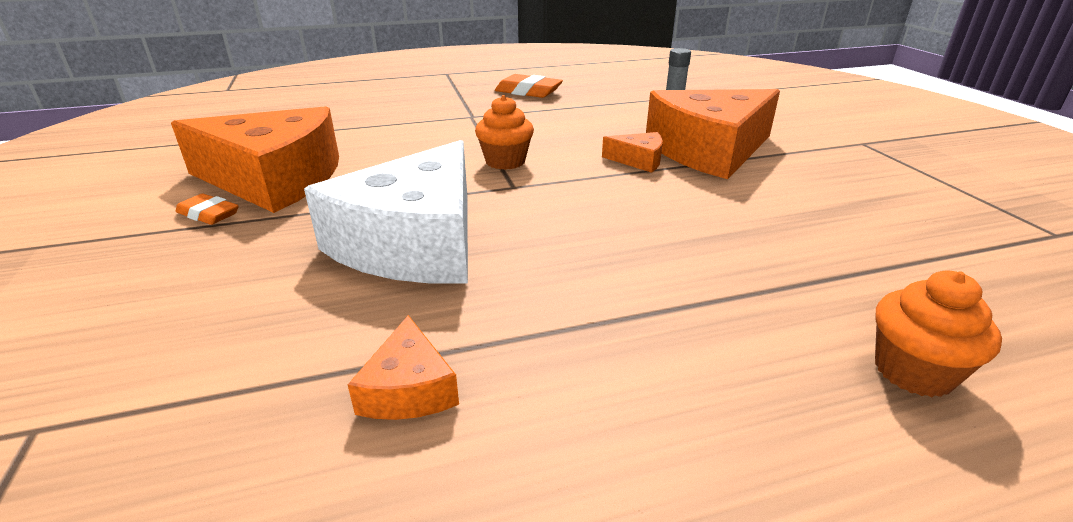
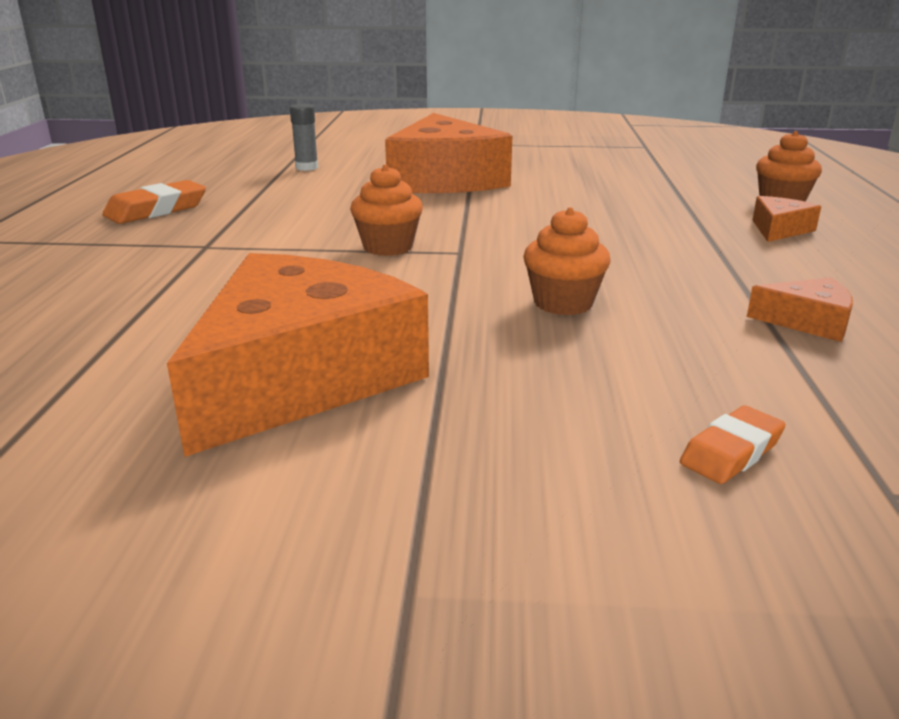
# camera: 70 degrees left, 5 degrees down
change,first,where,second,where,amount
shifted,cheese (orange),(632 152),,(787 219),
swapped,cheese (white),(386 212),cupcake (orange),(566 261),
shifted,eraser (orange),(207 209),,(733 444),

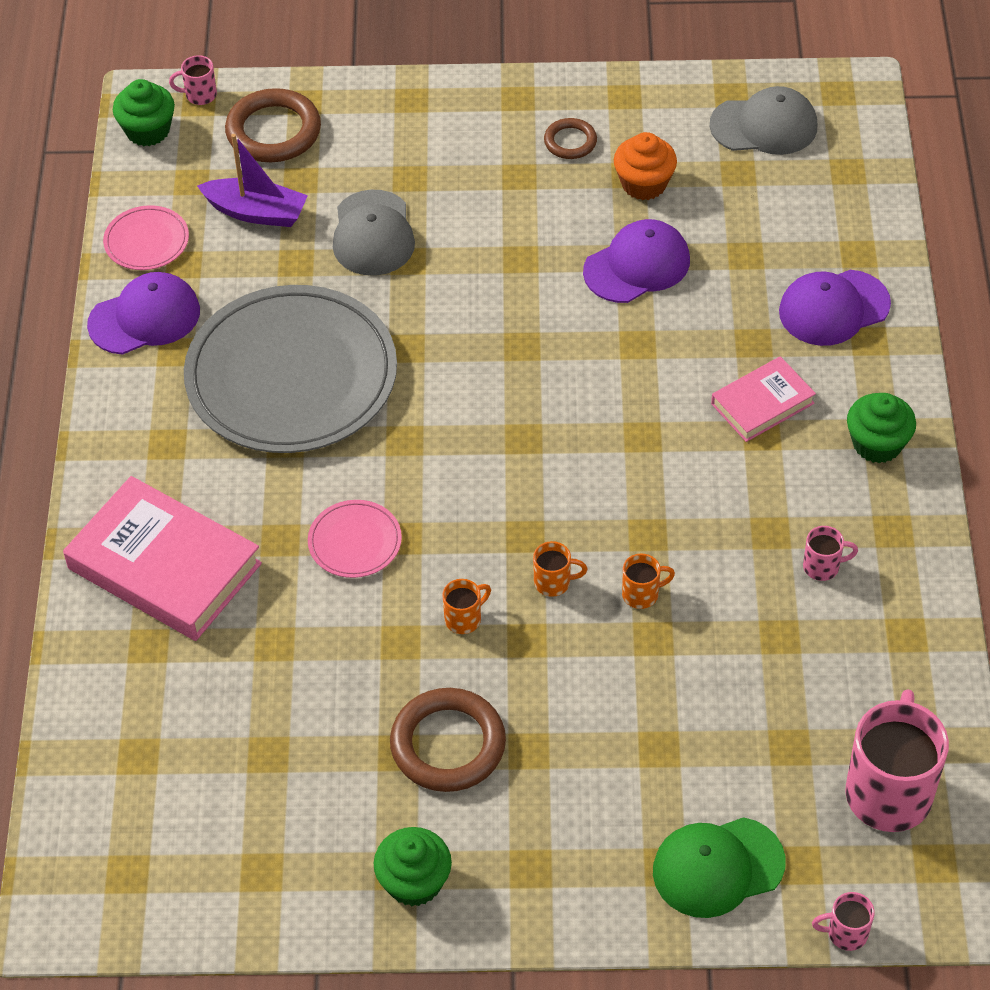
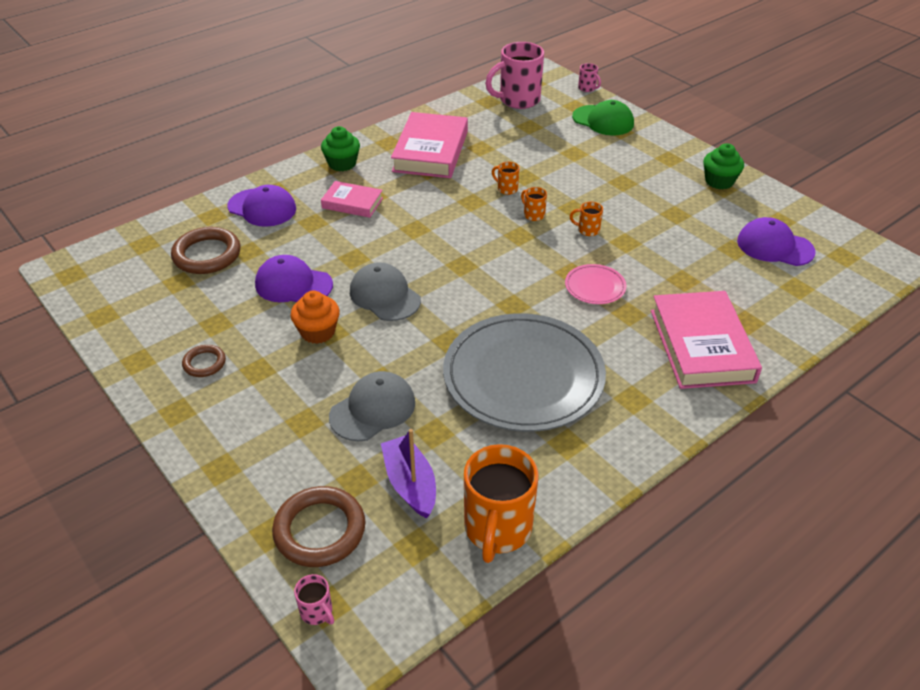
# camera: 130 degrees left, 10 degrees down
change,first,where,second,where,amount
gone,cupcake (green),(144 112),,,
shifted,cap (grey),(763 120),,(385 292),
shifted,cupcake (orange),(645 166),,(315 317),
swapped,plate (pink),(146 237),mug (orange),(501 503),
shifted,cap (purple),(143 313),,(776 241),
swapped,mug (pink),(830 553),book (pink),(429 145),
shifted,ring (brown),(448 740),,(205 250),

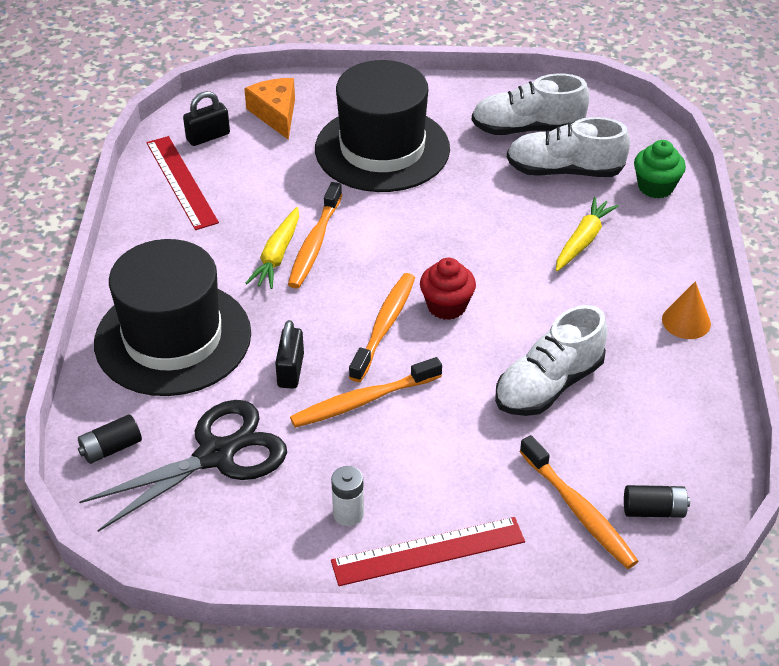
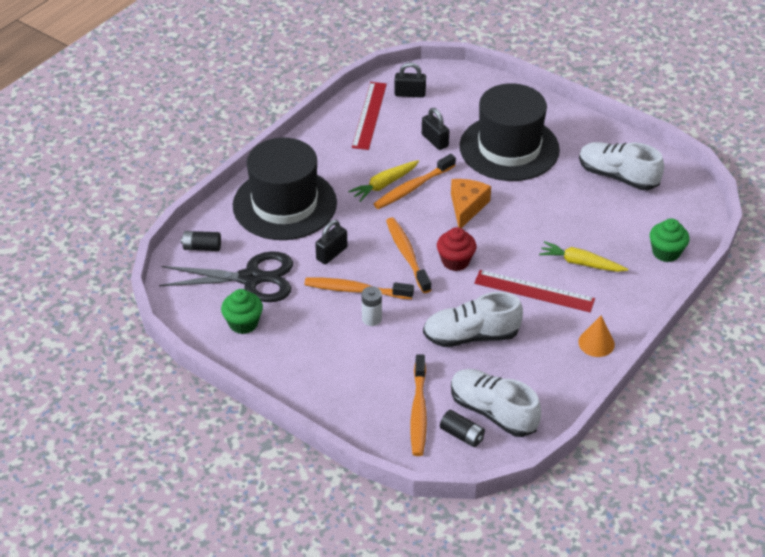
# camera: 35 degrees right, 0 degrees up
change,first,where,second,where,amount
shifted,cheese (orange),(269 109),,(471 203),
shifted,shoe (white),(568 147),,(496 403),
rotated,carrot (yellow),(587 234),,(583 256),135 degrees counterclockwise
rotated,toothbrush (orange),(382 327),,(408 255),75 degrees counterclockwise
shifted,battery (white),(347 496),,(372 306),
shifted,ruler (red),(428 551),,(534 291),
new,,,padlock (black),(435 129),
new,,,cupcake (green),(242 311),

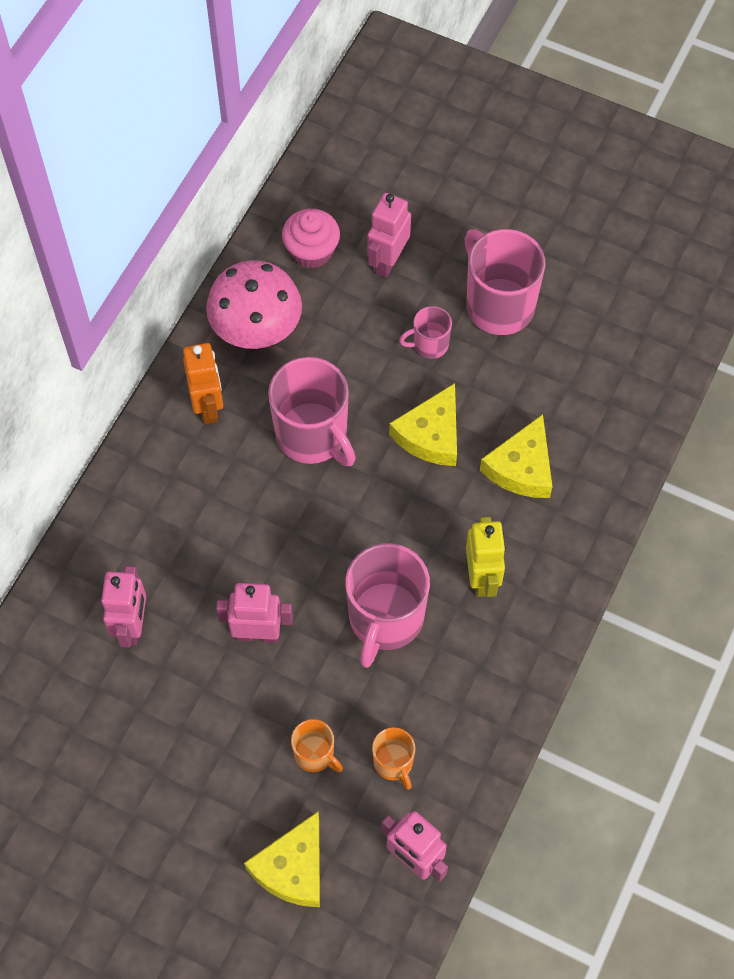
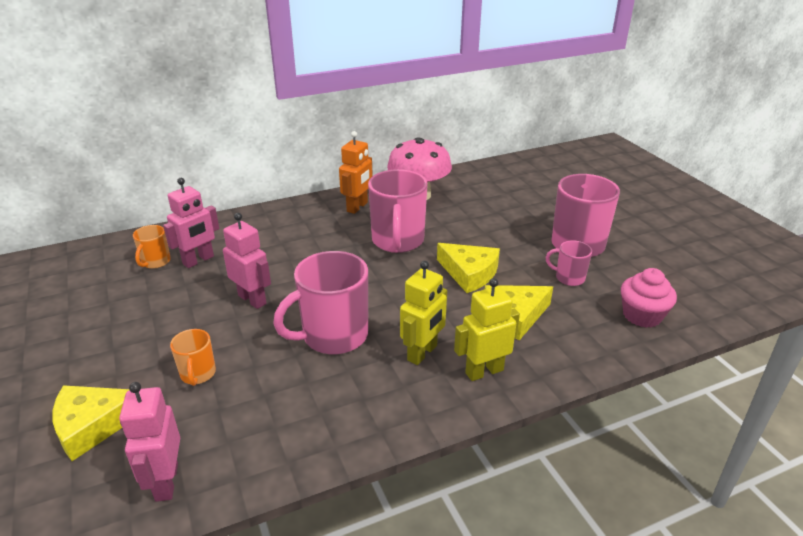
# camera: 40 degrees right, 30 degrees down
change,first,where,second,where,amount
gone,robot (pink),(389 235),,,
shifted,cupcake (pink),(311 238),,(649 298),
shifted,mug (pink),(425 332),,(569 263),
rotated,cheese (yellow),(423 424),,(468 268),120 degrees counterclockwise
shifted,mug (orange),(393 758),,(152 247),
new,,,robot (yellow),(487 329),

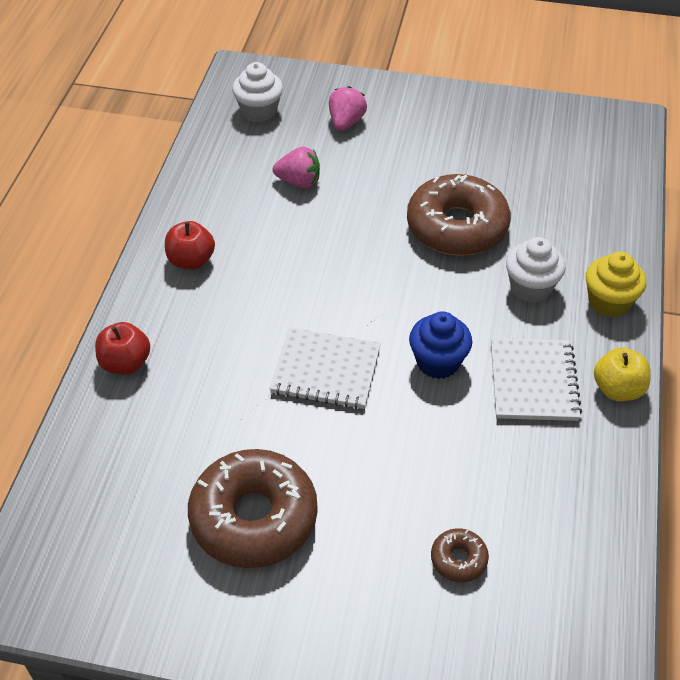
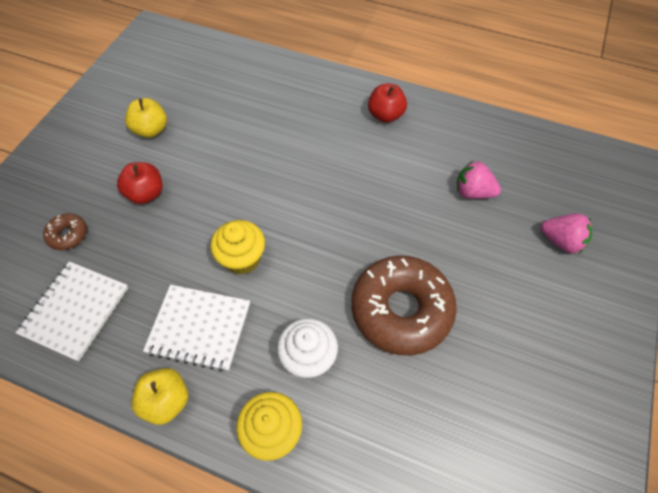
# camera: 100 degrees right, 10 degrees up
change,first,where,second,where,amount
gone,cupcake (white),(257 92),,,
rotated,strawberry (pink),(296 167),,(479 180),90 degrees clockwise
repainted,cupcake (blue),(440 345),cupcake (yellow),(237 247),
shifted,apple (red),(122 348),,(139 183),
shifted,notebook (white),(325 368),,(71 311),
swapped,donut (brown),(253 508),apple (yellow),(146 118),

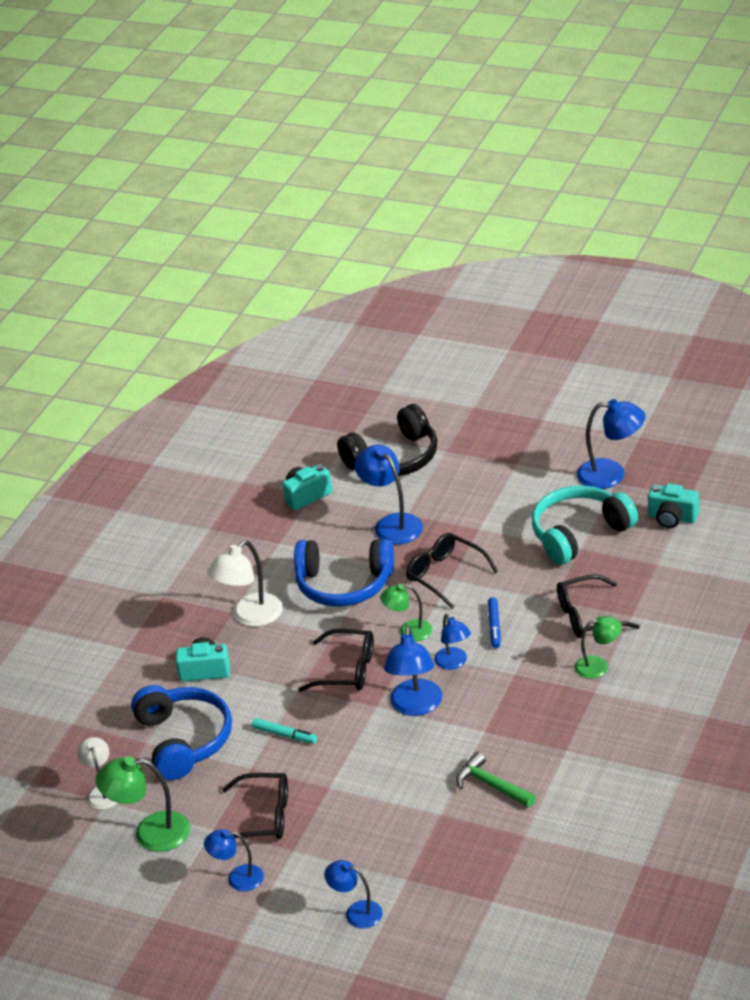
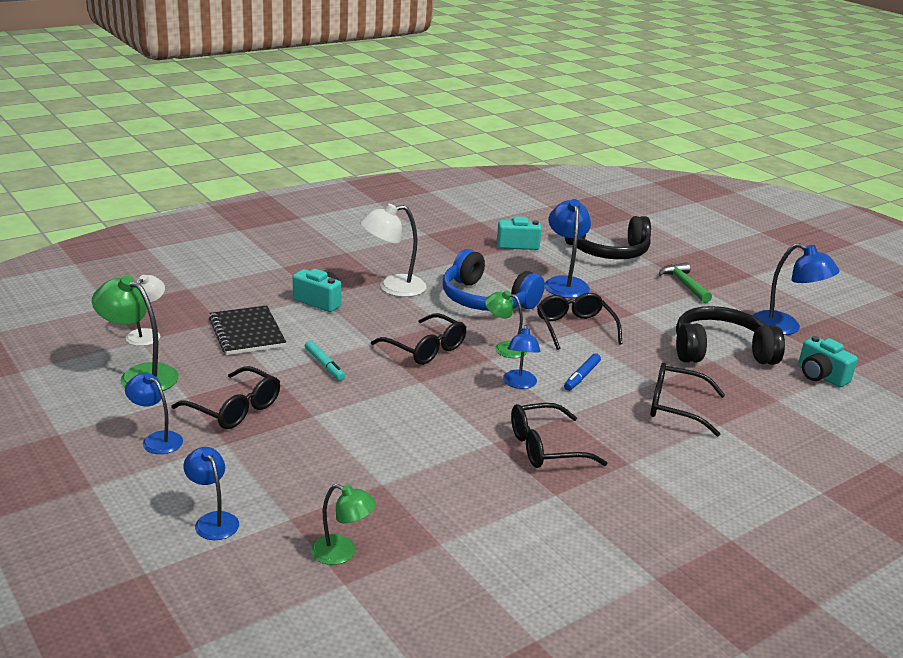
# camera: 25 degrees right, 10 degrees down
change,first,where,second,where,amount
repainted,headphones (turquoise),(585 525),headphones (black),(730 335),
shifted,lamp (green),(598 647),,(343 524),
gone,lamp (blue),(413 671),,,
swapped,headphones (blue),(181 732),notebook (black),(247 330),
shifted,hammer (green),(496 779),,(685 282),
new,,,glasses (black),(559 435),

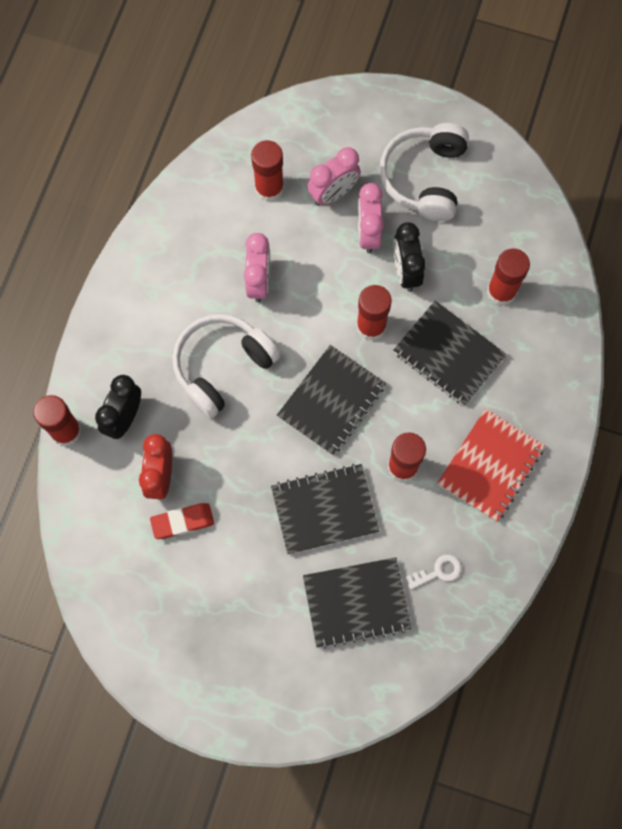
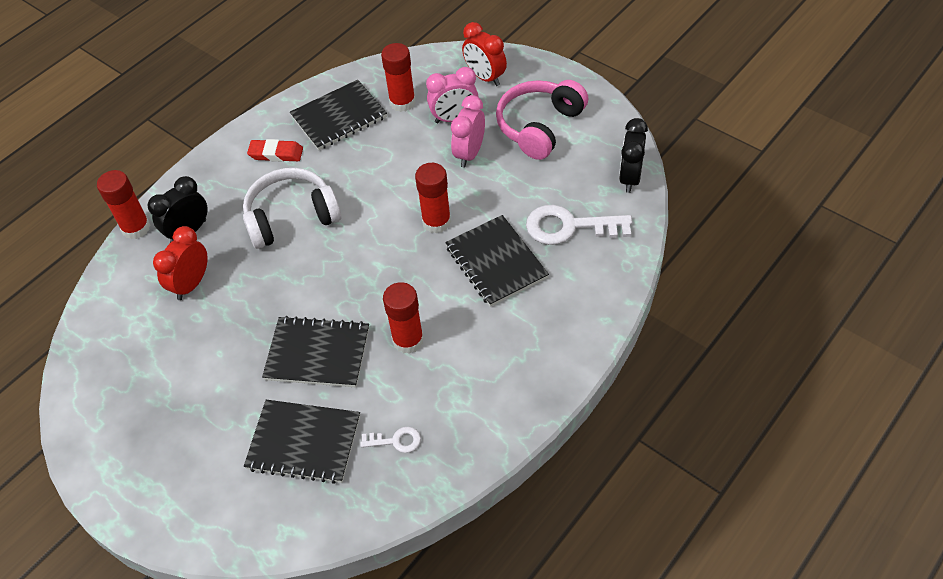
# camera: 25 degrees right, 20 degrees down
change,first,where,second,where,amount
repainted,headphones (white),(424 172),headphones (pink),(542 120),
shifted,clock (black),(409 257),,(633 155),
gone,clock (pink),(257 267),,,
swapped,glue stick (red),(508 277),key (white),(579 225),
shifted,notebook (black),(331 400),,(338 115),
gone,notebook (red),(491 465),,,
shifted,eraser (red),(182 521),,(275 150),
new,,,clock (red),(484 54),

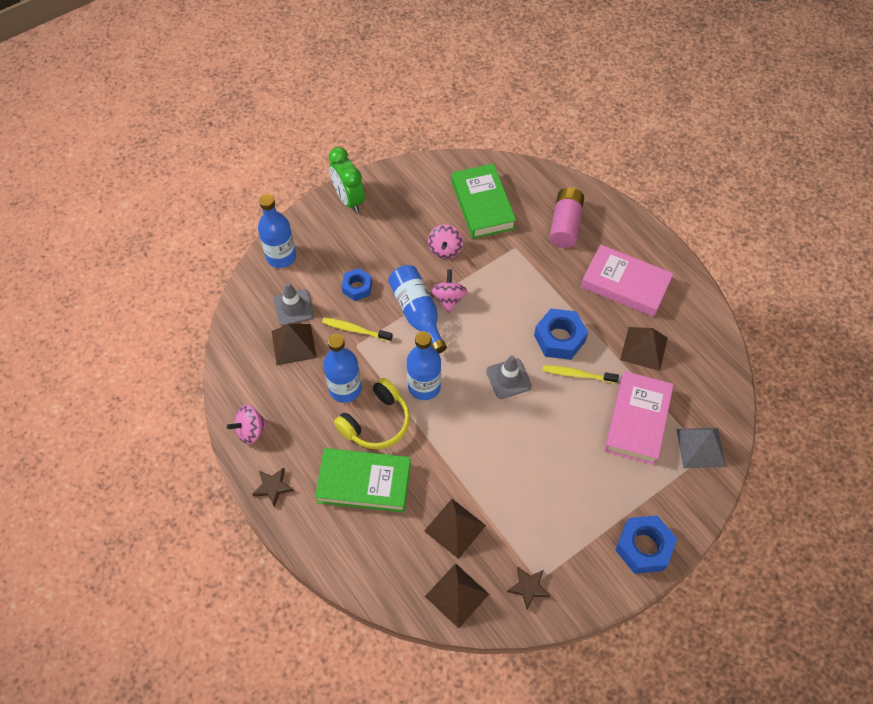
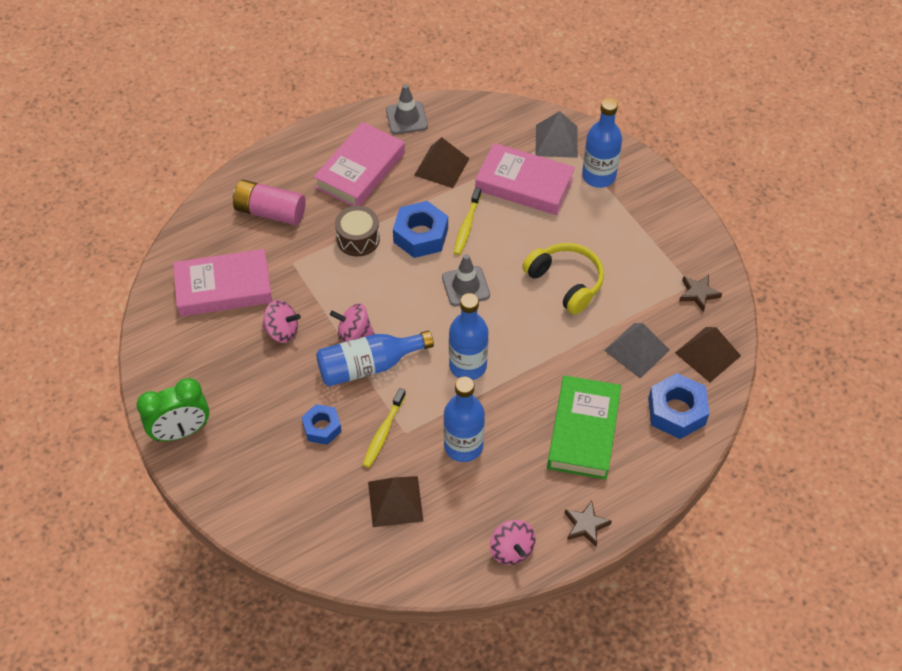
# camera: 85 degrees left, 5 degrees down
change,first,where,second,where,amount
repainted,book (green),(484 201),book (pink),(222 283),
shifted,bottle (blue),(277 231),,(602 143),
shifted,traffic cone (grey),(293 304),,(407 109),
shifted,headphones (yellow),(372 413),,(563 279),
repainted,pyramid (brown),(455 529),pyramid (grey),(637 350),
shifted,nut (blue),(646 544),,(679 406),
new,,,drum (brown),(357 231),

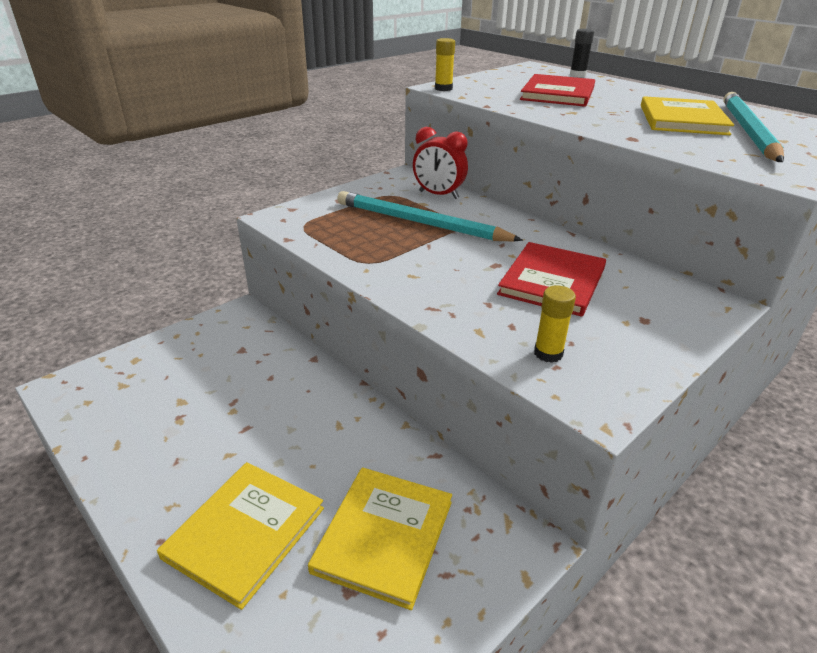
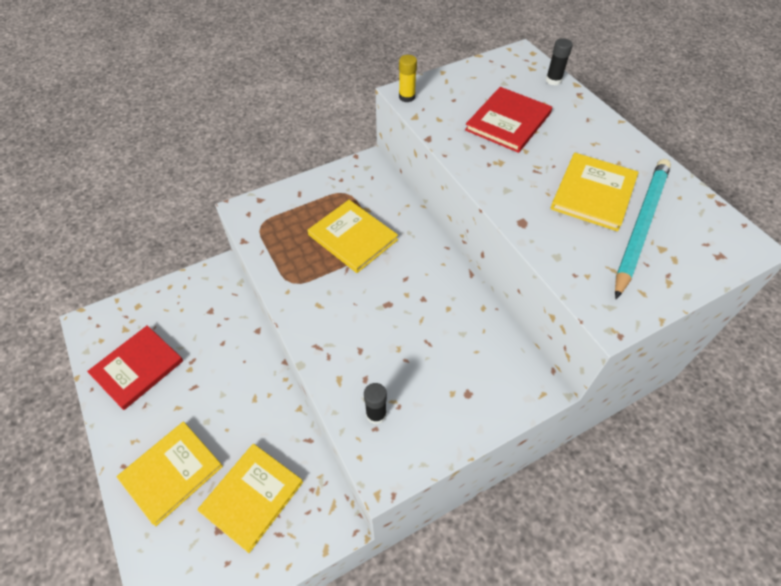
# camera: 15 degrees right, 20 degrees up
change,first,where,second,where,amount
gone,clock (red),(440 163),,,
swapped,pencil (turquoise),(430 216),book (yellow),(353 236),
shifted,book (red),(551 279),,(135 367),
repainted,glue stick (yellow),(555 324),glue stick (black),(375 403),

